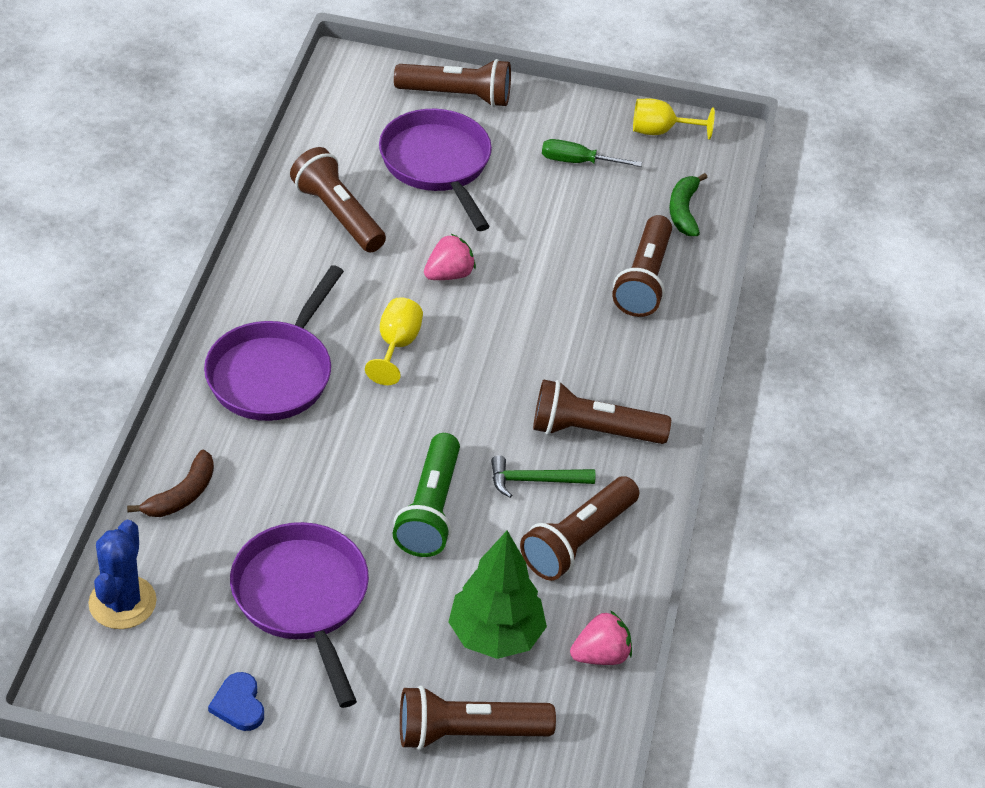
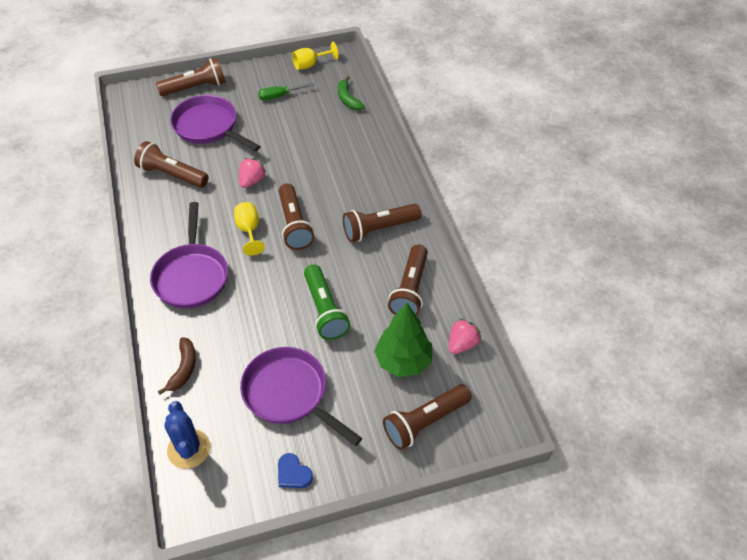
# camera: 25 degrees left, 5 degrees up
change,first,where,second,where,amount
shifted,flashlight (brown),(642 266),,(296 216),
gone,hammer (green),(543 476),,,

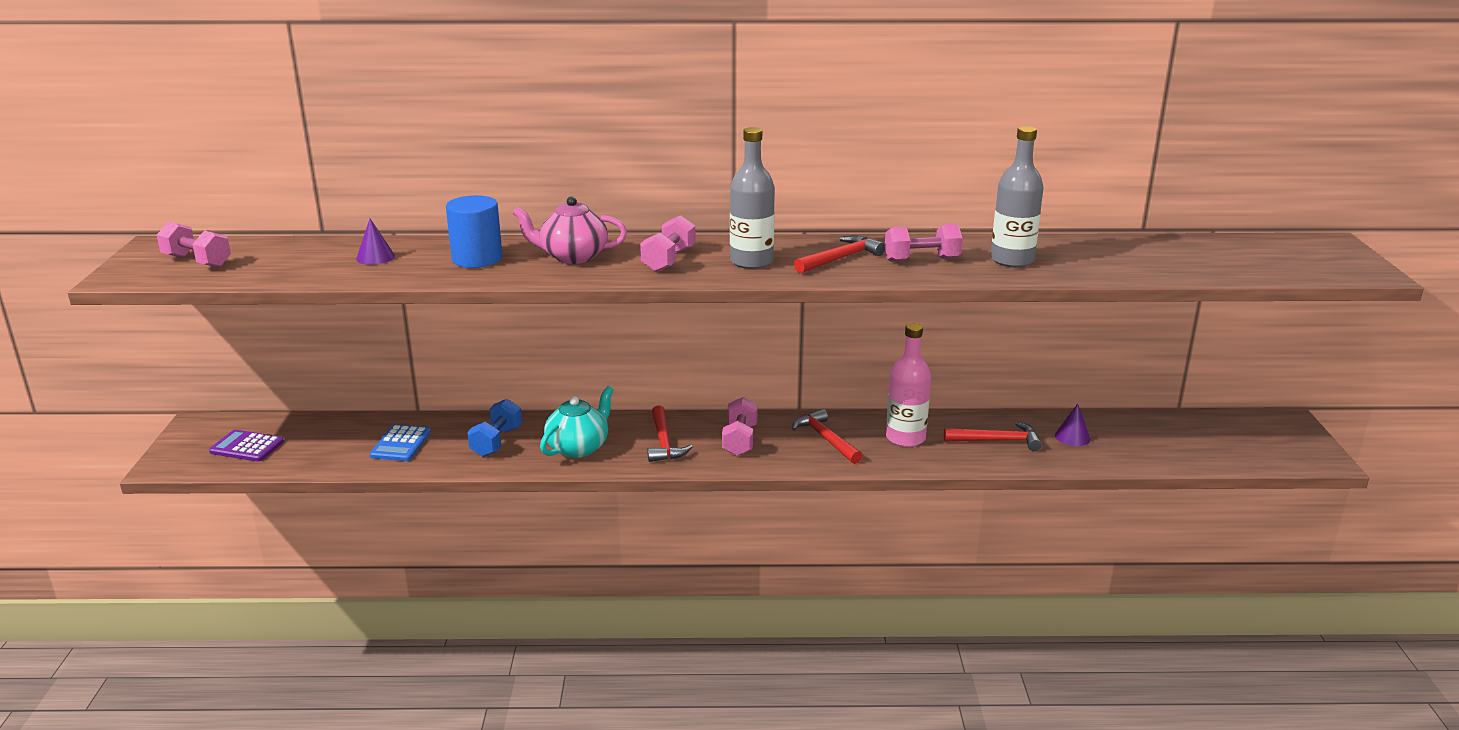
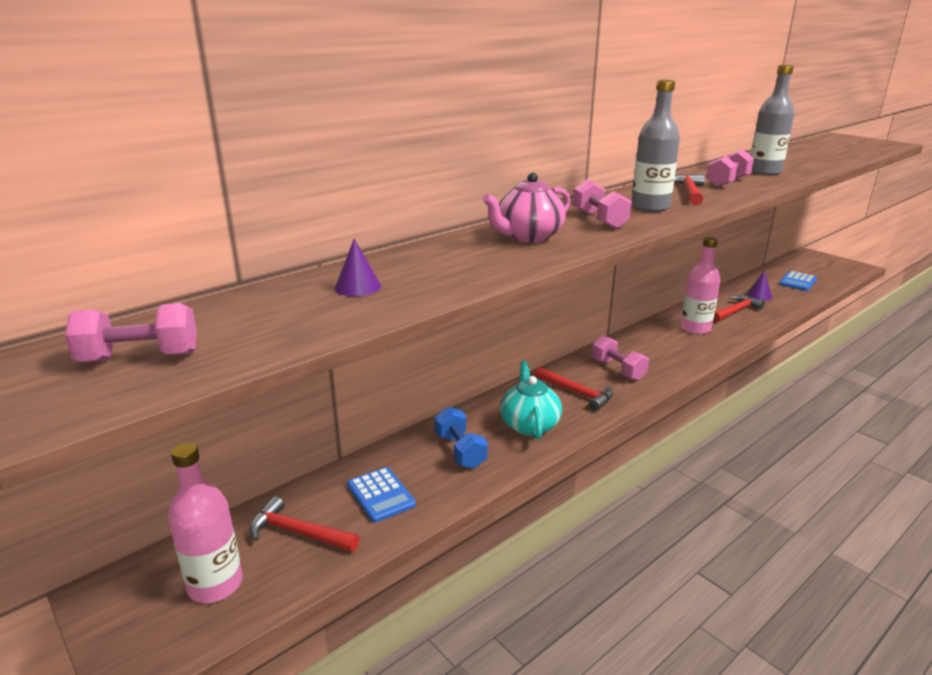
# camera: 40 degrees left, 0 degrees up
change,first,where,second,where,amount
gone,cylinder (blue),(474 231),,,
shifted,hammer (red),(827 436),,(304 524),
swapped,calculator (purple),(246 446),bottle (pink),(205 523),
new,,,calculator (blue),(798 281),

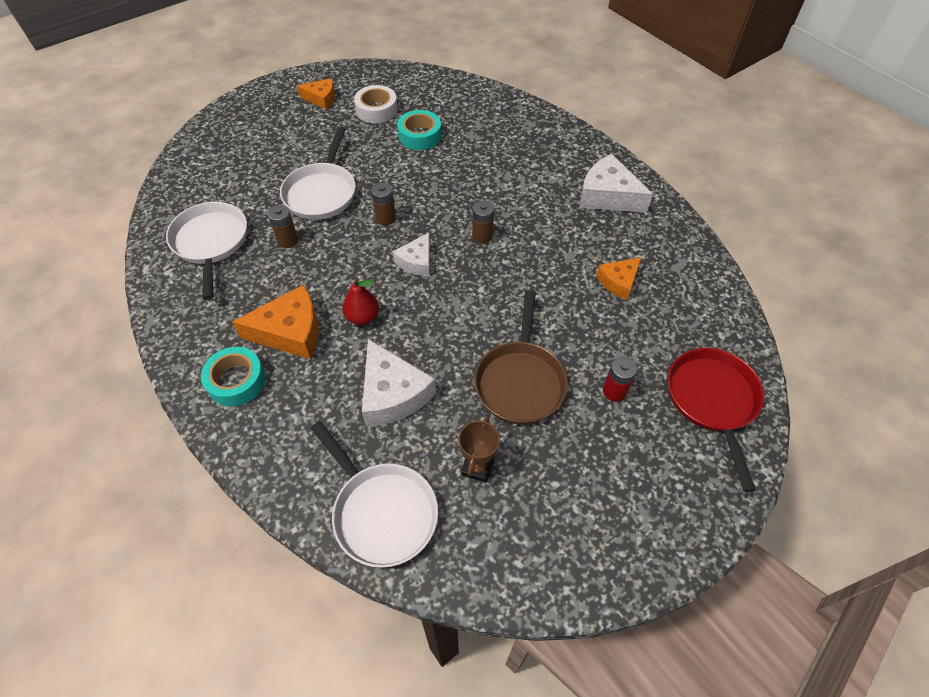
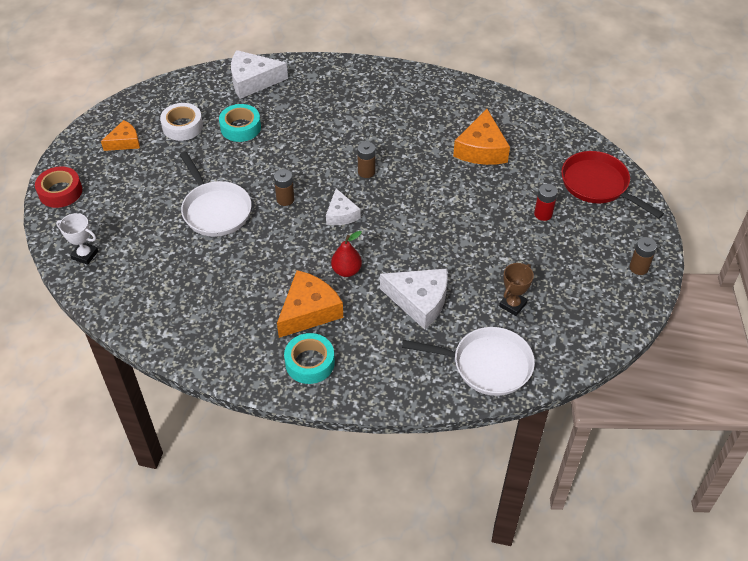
# camera: 40 degrees left, 5 degrees down
change,first,where,second,where,amount
shifted,cheese (white),(616 183),,(259 74),
gone,pan (white),(206 251),,,
shifted,battery (brown),(283 226),,(643 256),
scaled,cheese (orange),(618 278),,(481 137),x1.64
gone,pan (brown),(521 357),,,
rotated,trophy (brown),(479 449),,(516 289),60 degrees clockwise
new,,,tape (red),(58 187),
new,,,trophy (white),(77 239),

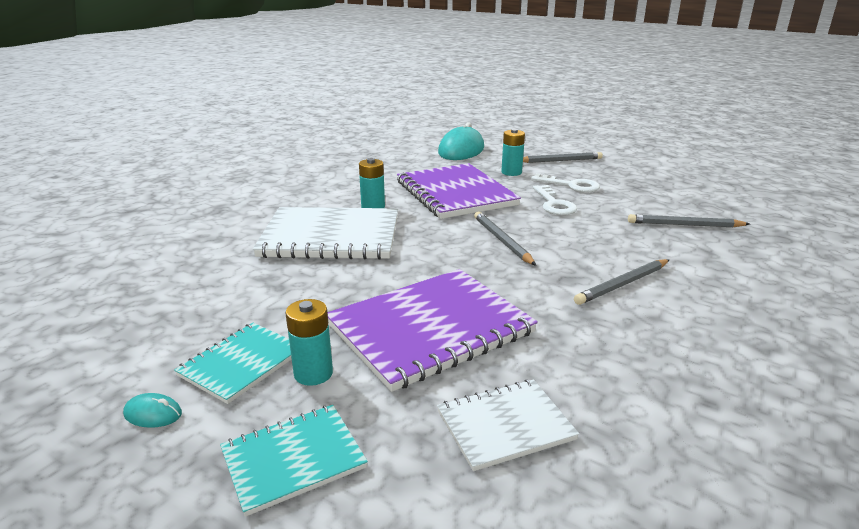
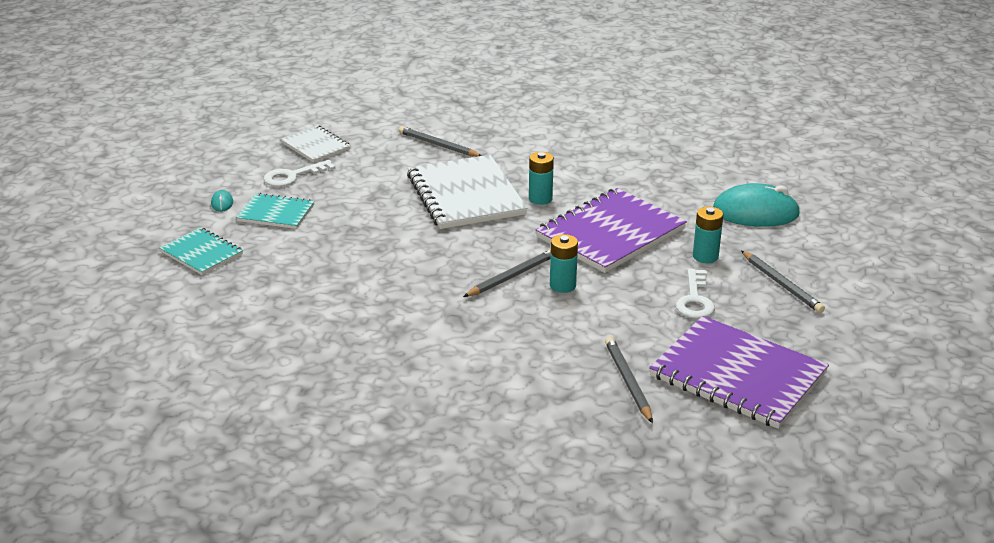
# camera: 70 degrees right, 5 degrees up
change,first,where,second,where,amount
shifted,key (white),(555 200),,(300 173),
shifted,pencil (grey),(621 282),,(440 141),
shifted,notebook (purple),(432 330),,(739 372),
shifted,battery (turquoise),(309 342),,(564 263),
shifted,notebook (white),(508 425),,(316 144),

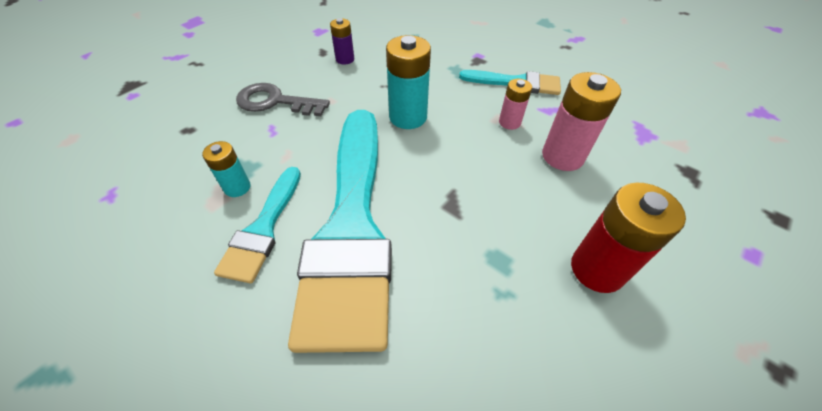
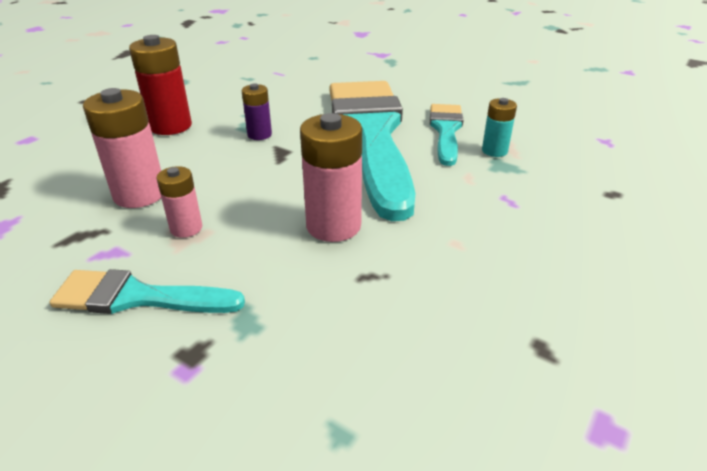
# camera: 175 degrees right, 15 degrees down
change,first,where,second,where,amount
shifted,battery (purple),(342 41),,(257 112),
repainted,battery (turquoise),(408 82),battery (pink),(331 177),
gone,key (grey),(283 99),,,

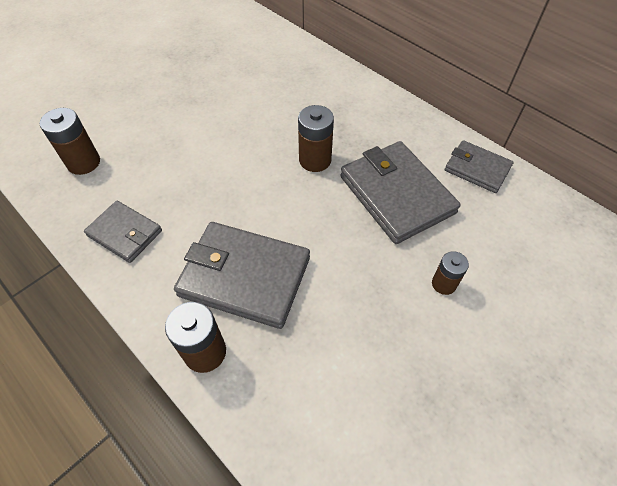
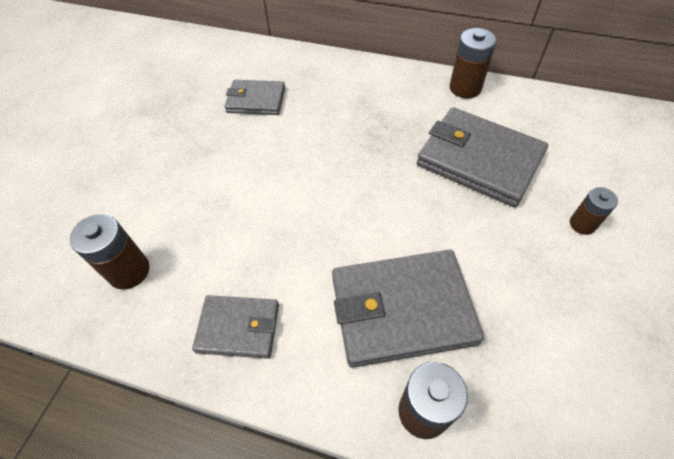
# camera: 25 degrees left, 0 degrees up
change,first,where,second,where,amount
shifted,battery (brown),(316 138),,(472 63),
shifted,wallet (grey),(479 166),,(255 97),

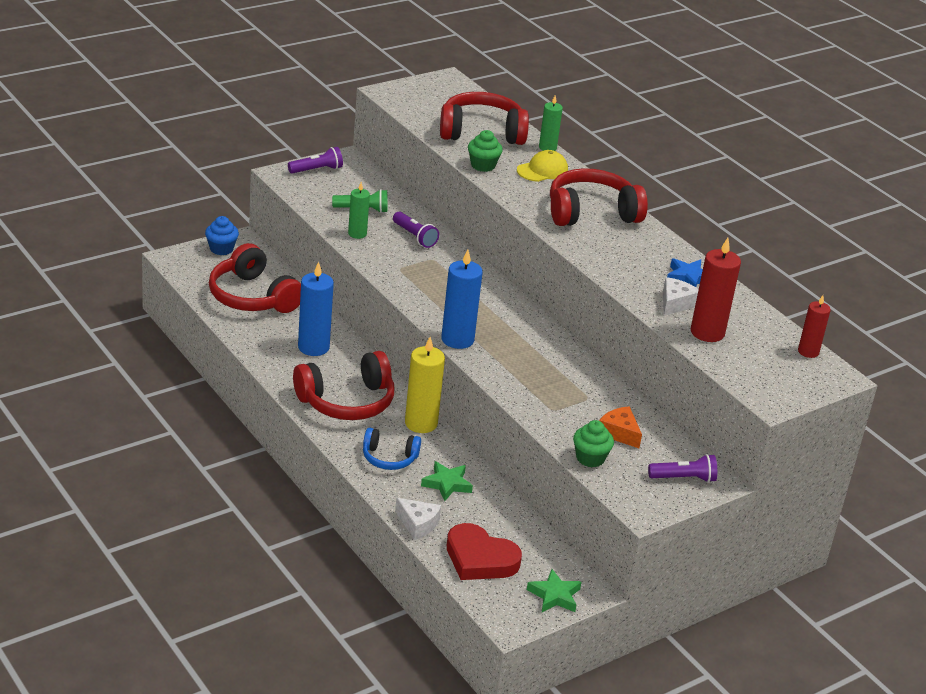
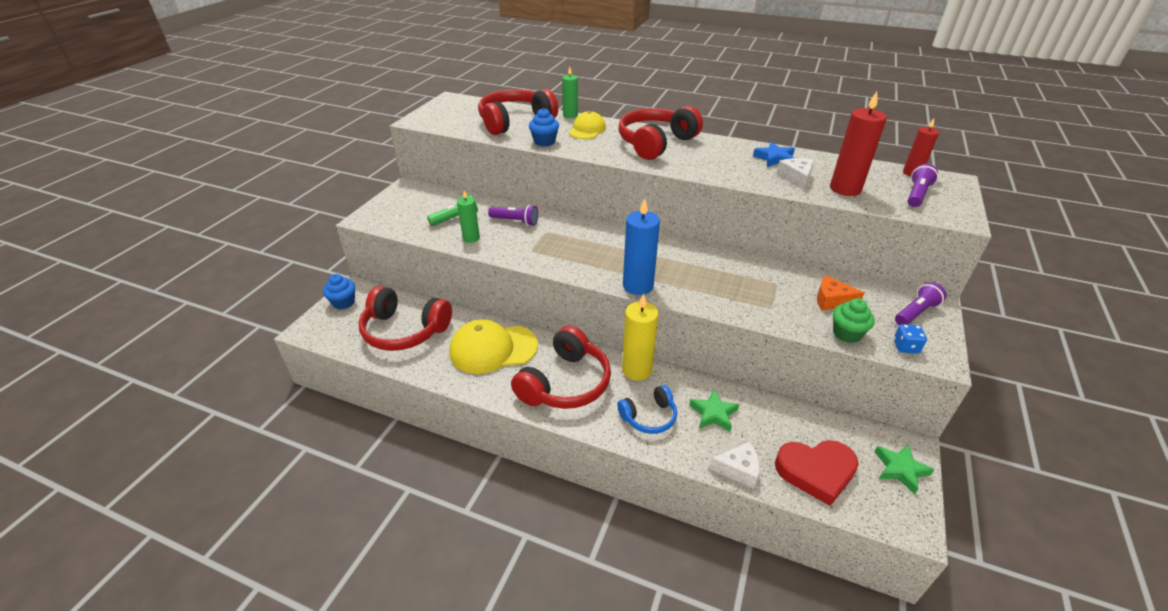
# camera: 30 degrees left, 5 degrees up
change,first,where,second,where,amount
repainted,cupcake (green),(485 151),cupcake (blue),(544 127),
shifted,flashlight (purple),(315 160),,(923 185),
swapped,candle (blue),(316 309),cap (yellow),(493 346),
new,,,dice (blue),(910 339),

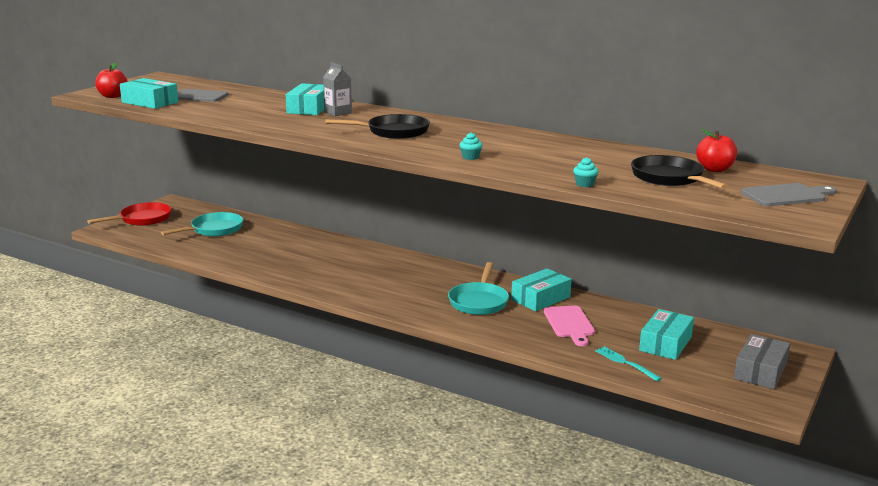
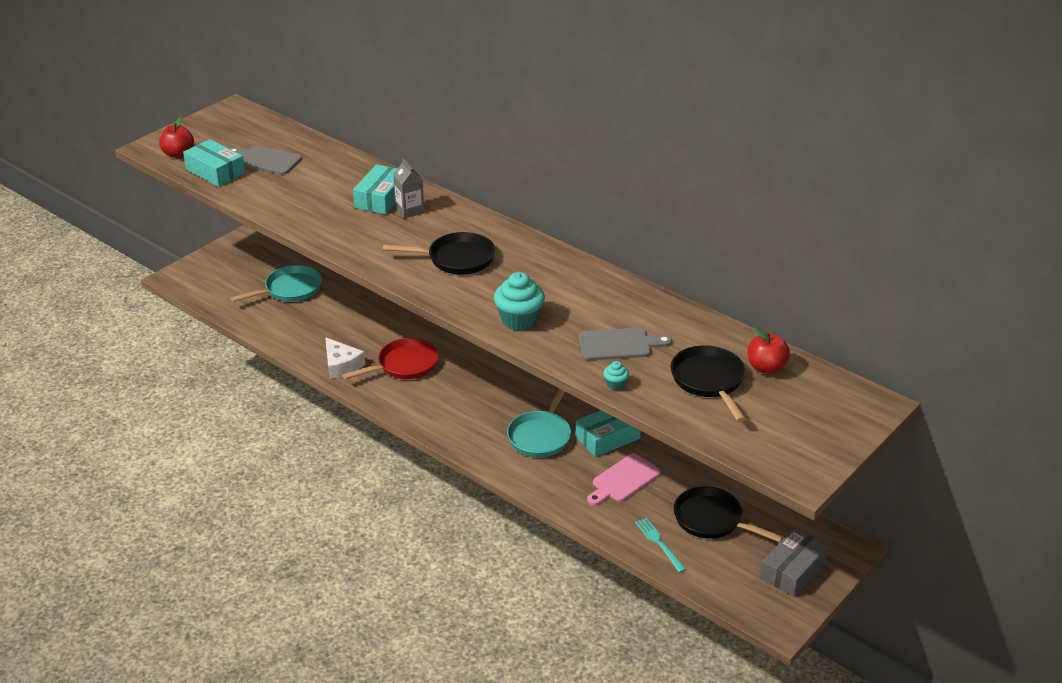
# camera: 10 degrees right, 15 degrees up
change,first,where,second,where,amount
scaled,cupcake (turquoise),(471 146),,(519 301),x2.09
shifted,cutting board (grey),(789 194),,(625 344),
shifted,pan (red),(129 214),,(390 359),
rotated,cutting board (pink),(569 326),,(624 479),45 degrees clockwise
swapped,box (turquoise),(666 334),pan (black),(729 514),
new,,,cheese (white),(345 358),

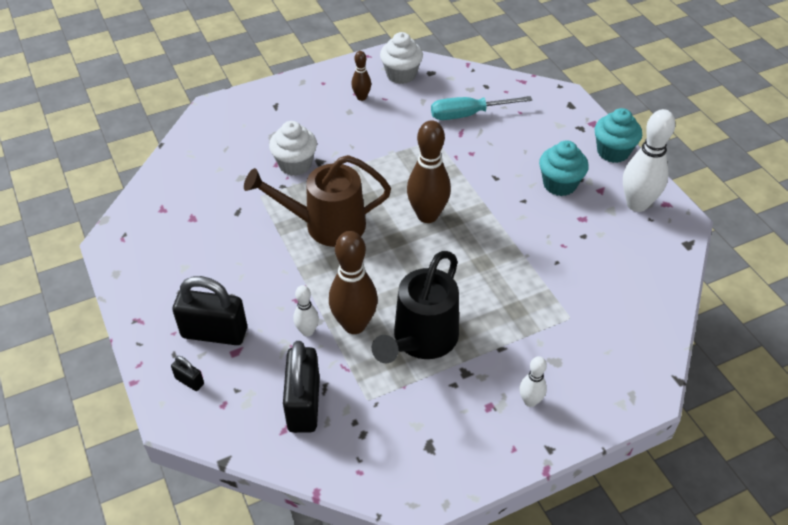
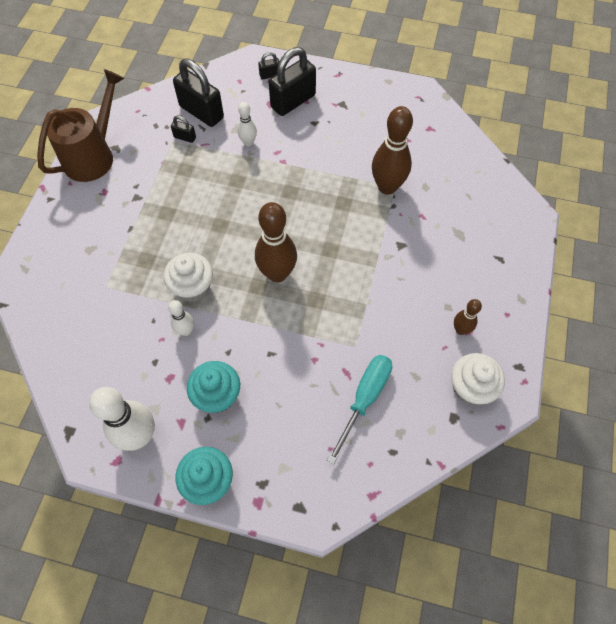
# camera: 130 degrees right, 15 degrees up
change,first,where,second,where,amount
shifted,cupcake (white),(293 148),,(188 277),
shifted,watering can (brown),(317 201),,(80 125),
shifted,bowling pin (brown),(353 282),,(392 150),
gone,watering can (black),(415 307),,,
shifted,bowling pin (white),(533 381),,(181 318),
new,,,padlock (black),(183 129),

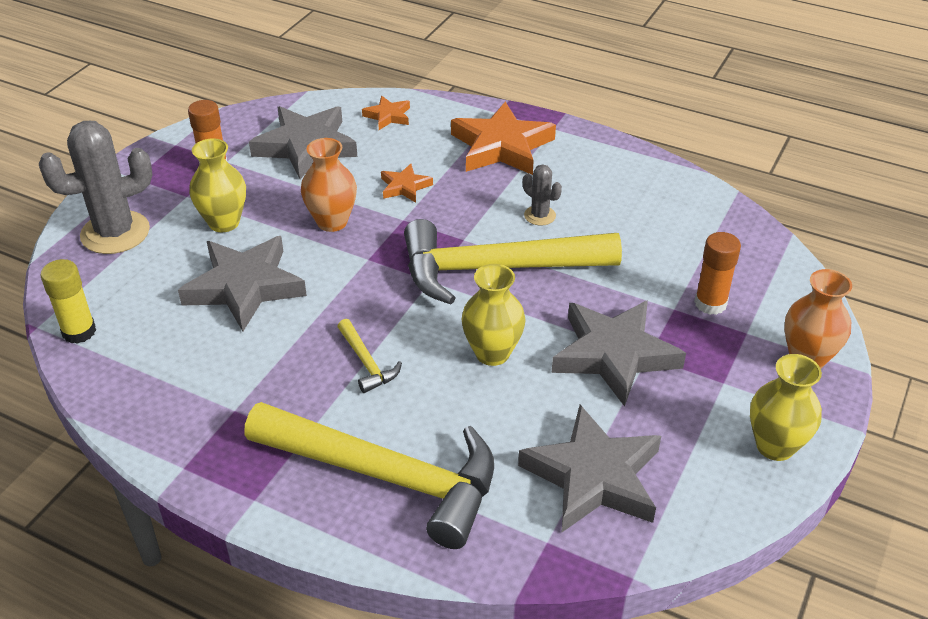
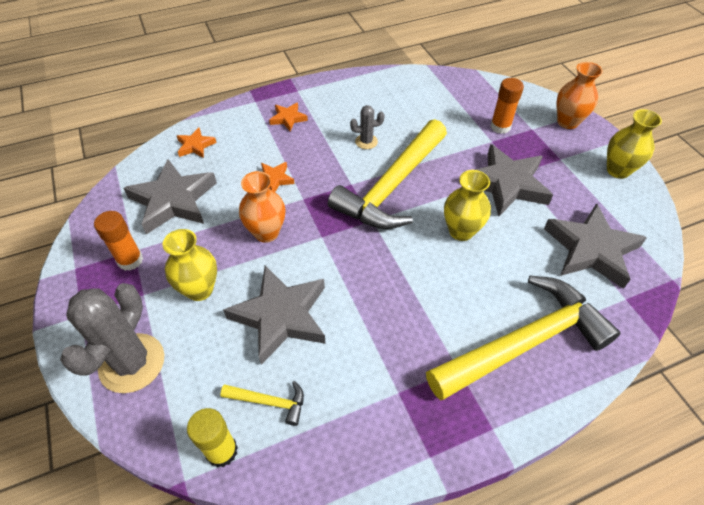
# camera: 50 degrees left, 10 degrees up
change,first,where,second,where,amount
scaled,star (orange),(503 138),,(288 116),x0.49
shifted,hammer (yellow),(369 356),,(262 403),

